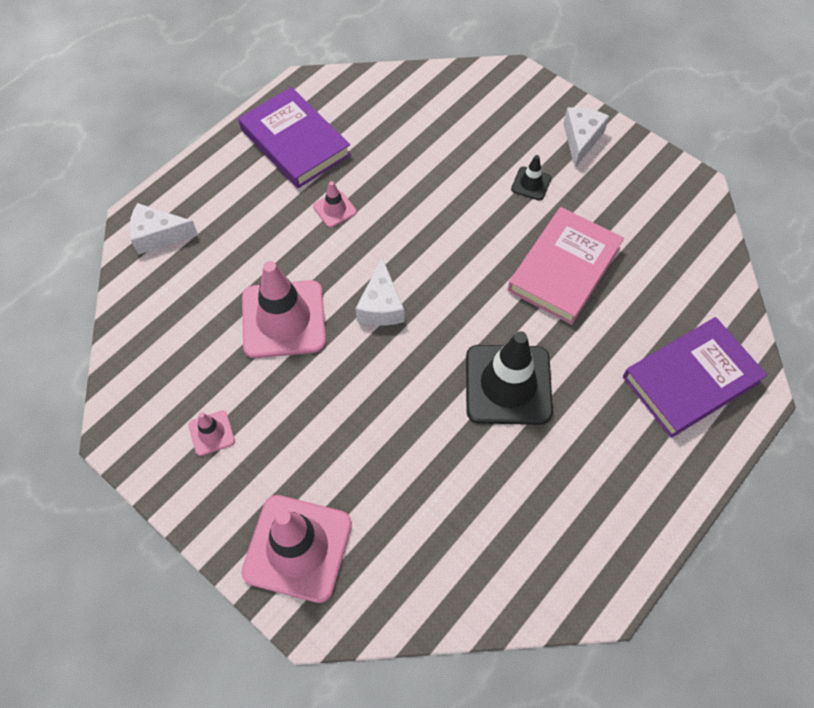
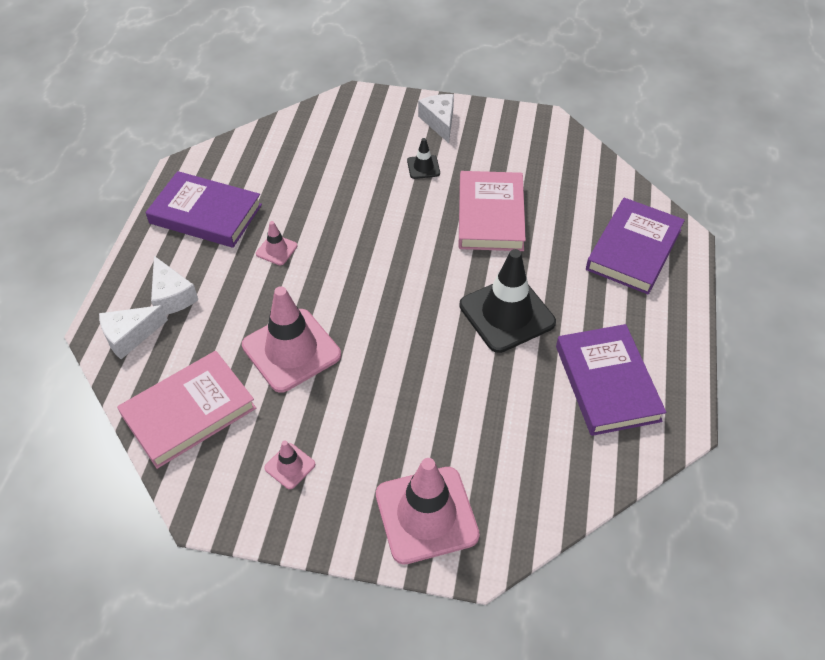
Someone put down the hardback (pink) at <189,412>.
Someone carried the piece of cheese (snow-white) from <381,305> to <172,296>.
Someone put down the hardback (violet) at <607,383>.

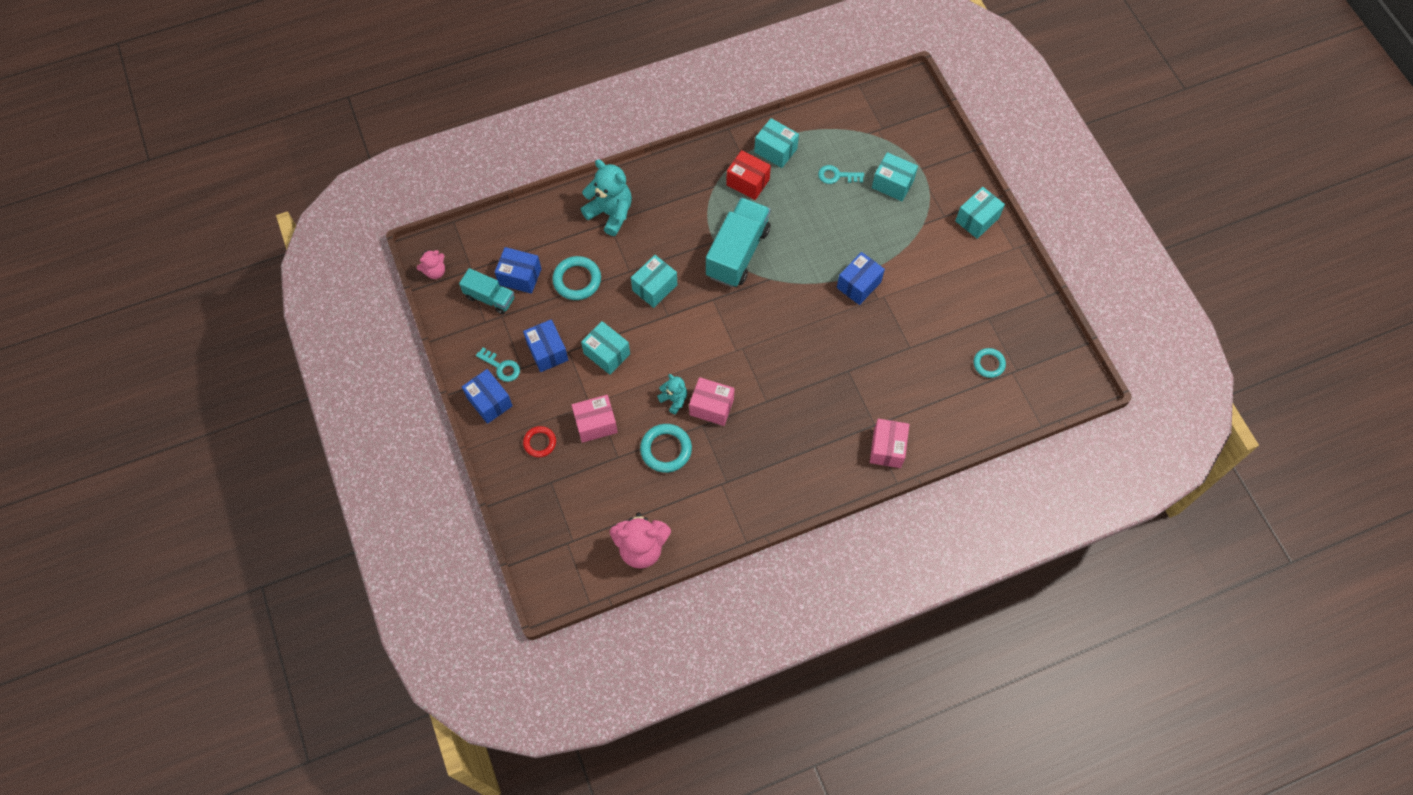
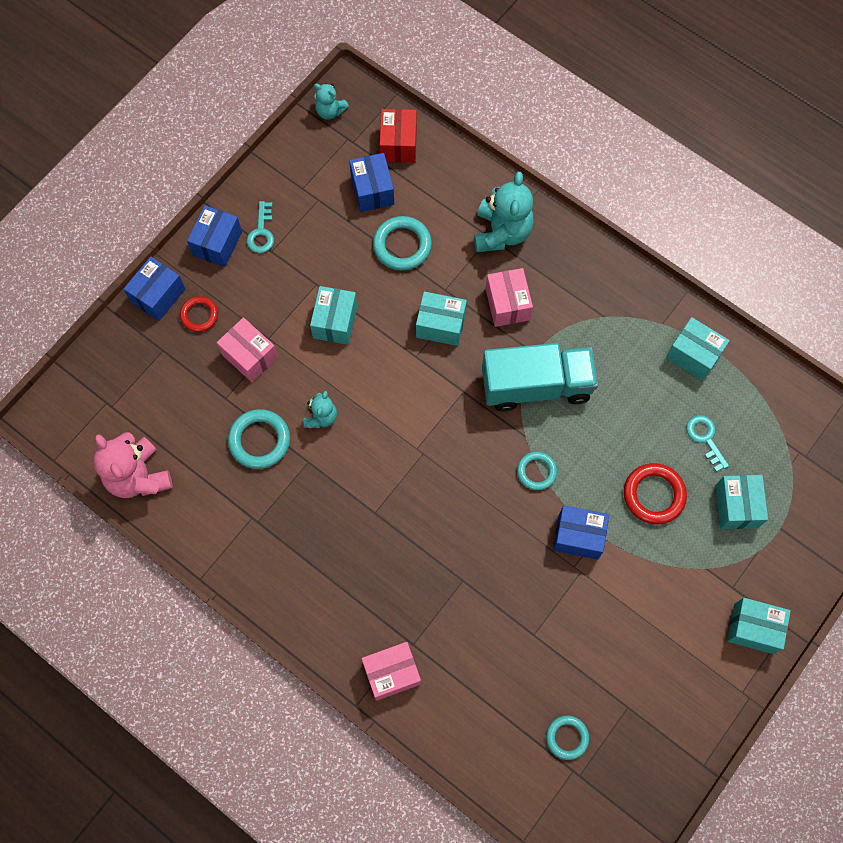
Someone carried the box (blue) from <547,351> to <158,295>.
Someone repainted the teddy bear (pink) at <435,271>, which became the teddy bear (turquoise) at <330,111>.
Someone carried the box (scarlet) from <748,182> to <398,144>.
Someone carried the box (pink) from <711,407> to <507,304>.
Someone put down the ring (turquoise) at <536,471>.
Someone put down the ring (scarlet) at <654,495>.
Someone rotated the box (turquoise) at <775,150> by 60 degrees counterclockwise.
Someone took away the toy truck (turquoise) at <490,298>.

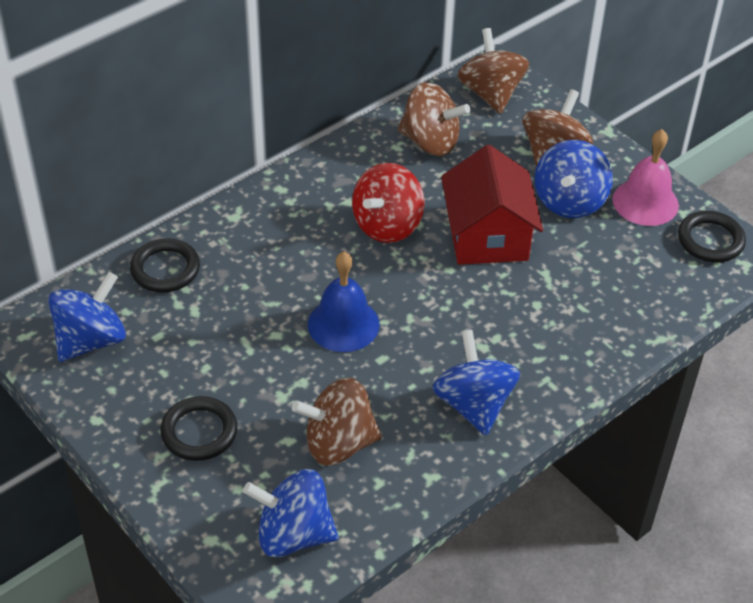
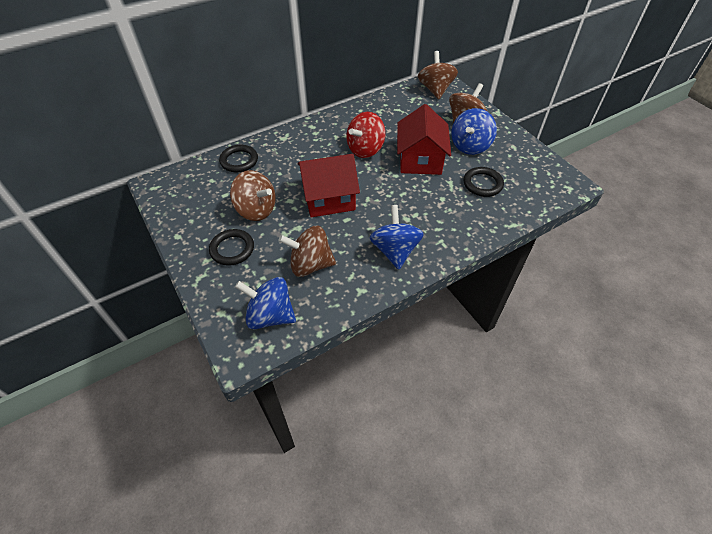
Someone carried the whirligig (dark brown) from <430,142> to <256,210>.
Someone swapped the school bell (blue) at <343,324> for the toy house (scarlet) at <329,198>.
Someone carried the ring (ebony) from <710,240> to <482,184>.
Someone took away the whirligig (blue) at <91,340>.
Someone took away the school bell (pink) at <645,202>.

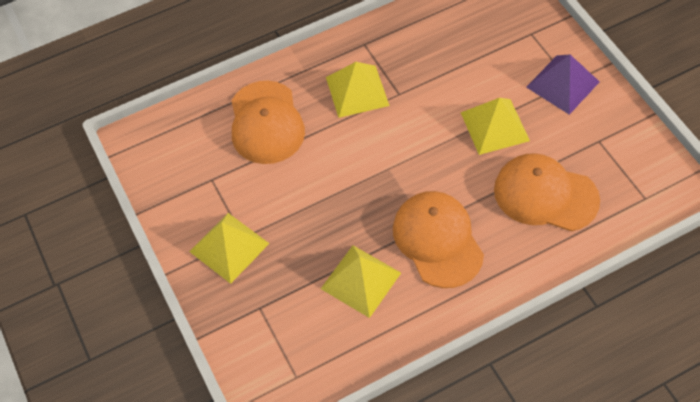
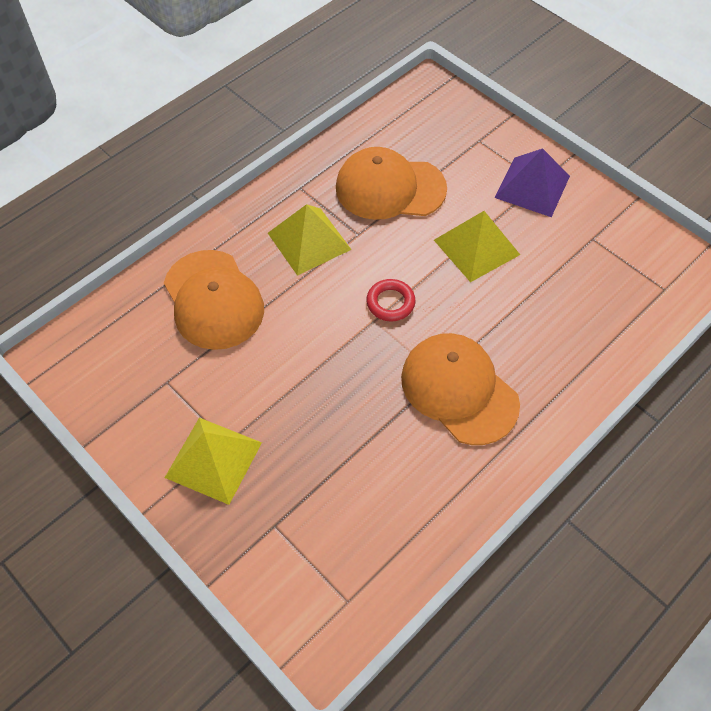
Someone carried the cap (bright orange) from <545,195> to <390,188>.
Someone put down the ring (scarlet) at <390,303>.
Someone took away the pyramid shape (bright yellow) at <361,280>.

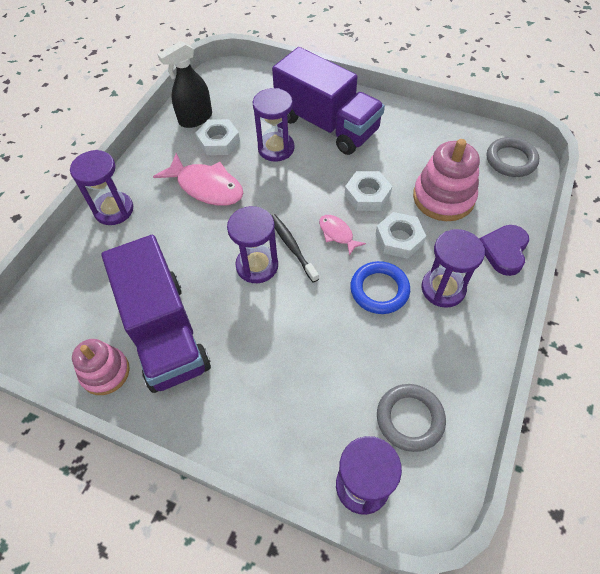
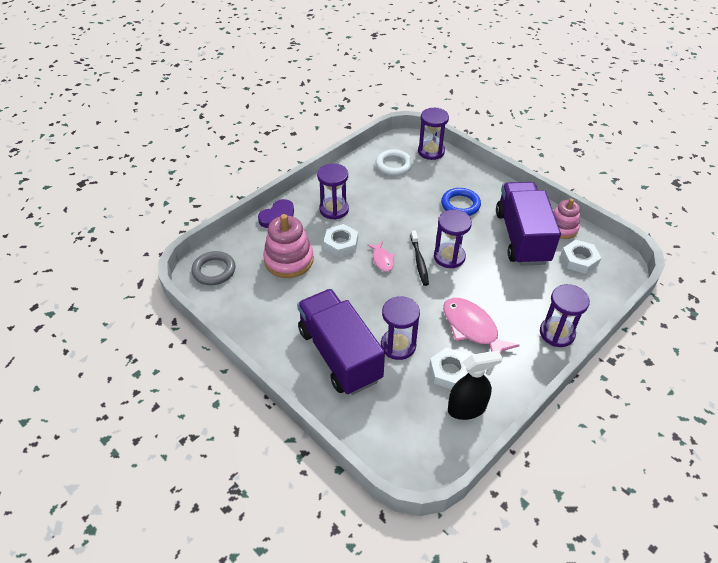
Someone repainted the ring (gray) at <410,419>, which became the ring (snow-white) at <393,165>.
Someone carried the ring (blue) from <379,290> to <460,205>.
Someone carried the nut (snow-white) from <367,195> to <579,260>.

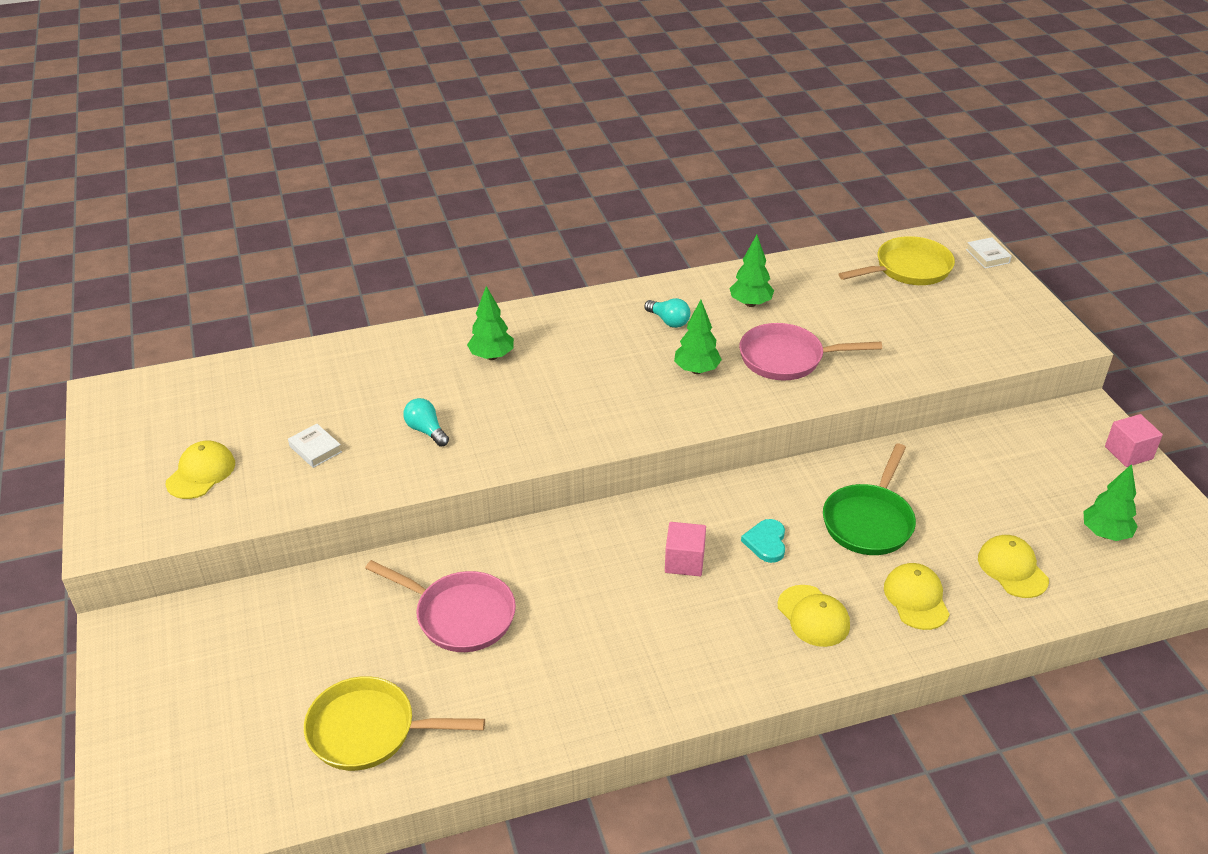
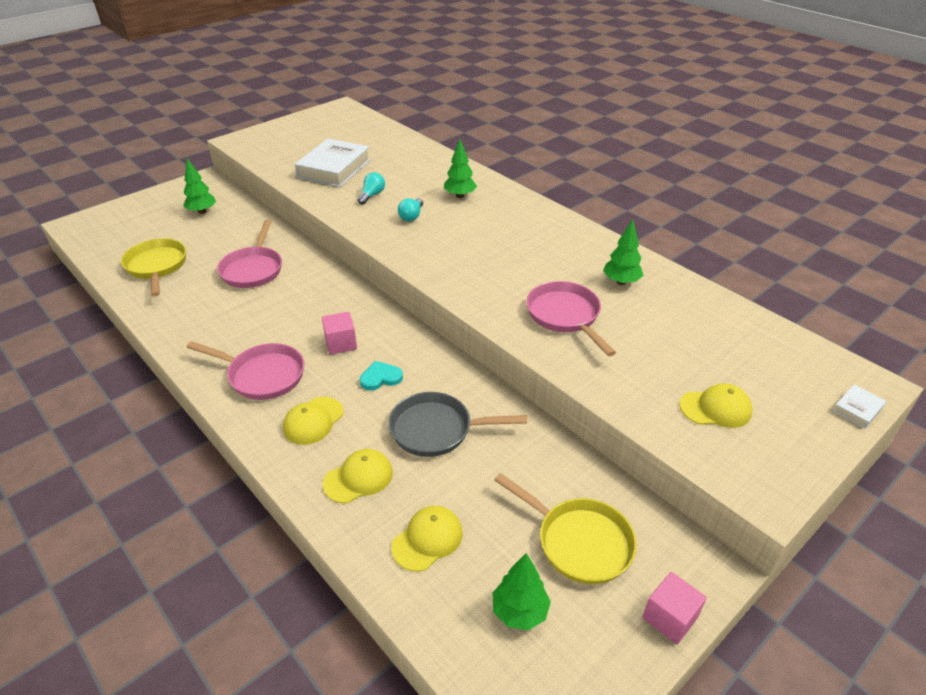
Someone carried the fir tree (emerald) from <696,370> to <202,211>.
Someone put down the frying pan (pink) at <262,375>.
Someone scaled the hardback (snow-white) at <315,449> by 2.32.
Someone repainted the frying pan (emerald) at <869,521>, which became the frying pan (gray) at <436,429>.
Someone carried the lightbulb (turquoise) from <669,321> to <411,216>.
Someone carried the frying pan (bright yellow) from <908,269> to <579,542>.
Someone carried the cap (bright yellow) from <201,473> to <715,408>.

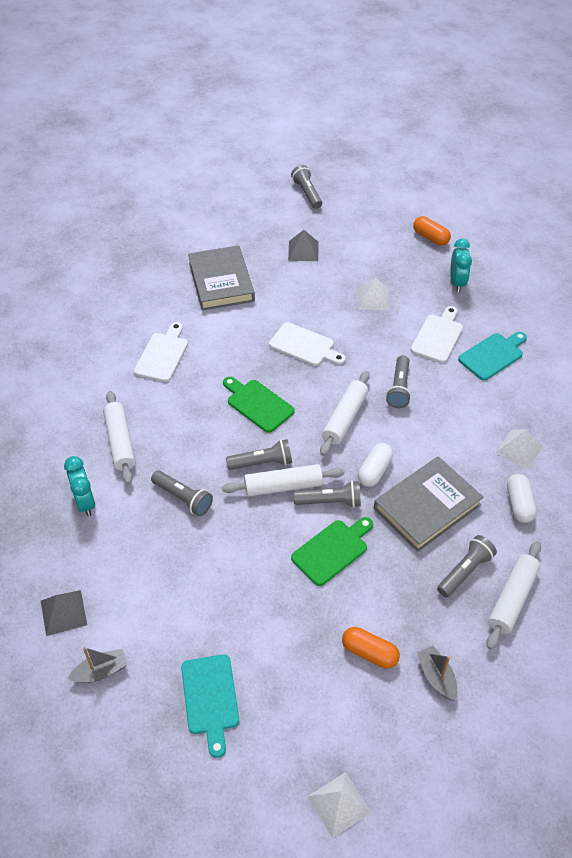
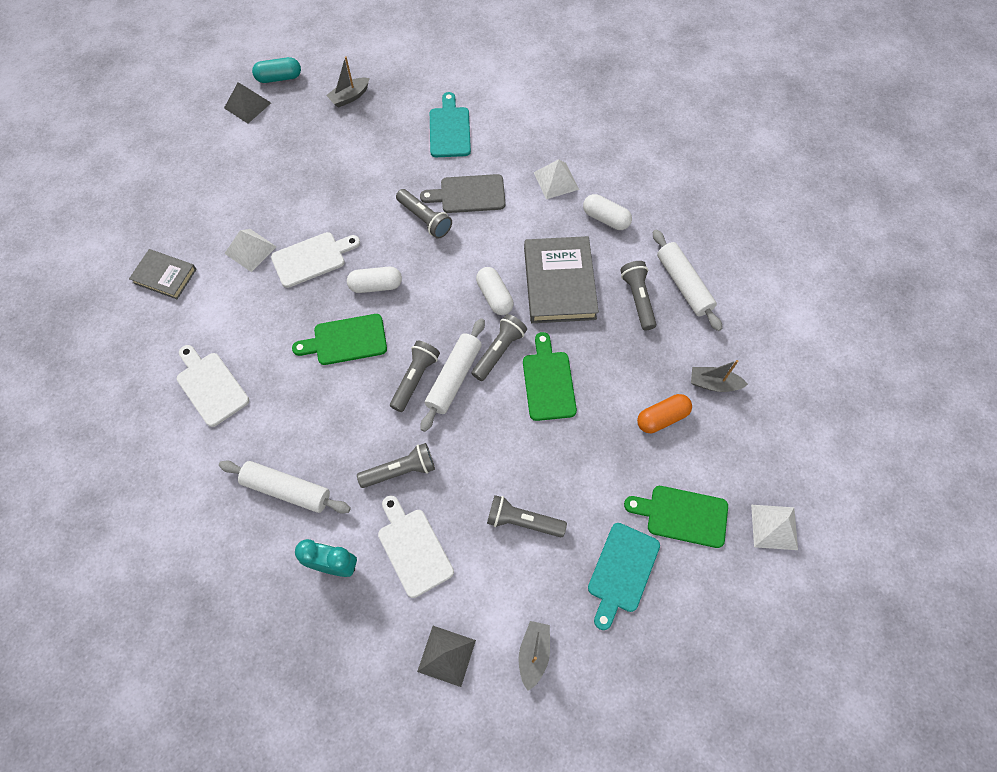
Someone scaled the hardback (gray) at <221,281> by 0.59.
Someone carried the pyramid shape (gray) from <303,251> to <247,105>.
Someone carried the pyramid shape (snow-white) from <373,298> to <250,250>.
Someone repainted the pill shape (bright orange) at <430,237>, which became the pill shape (turquoise) at <279,78>.
Someone swapped the bedside clock (turquoise) at <457,283> for the boat (gray) at <349,97>.
Someone put down the pill shape (snow-white) at <376,285>.
Someone carried the chopping board (snow-white) from <438,336> to <413,549>.
Someone put down the chopping board (gray) at <469,194>.
Someone carried the flashlight (gray) from <307,193> to <523,521>.
Someone rotated the chopping board (turquoise) at <210,698> by 90 degrees clockwise.
Someone put down the chopping board (emerald) at <682,515>.
Someone took away the rolling pin (snow-white) at <345,418>.

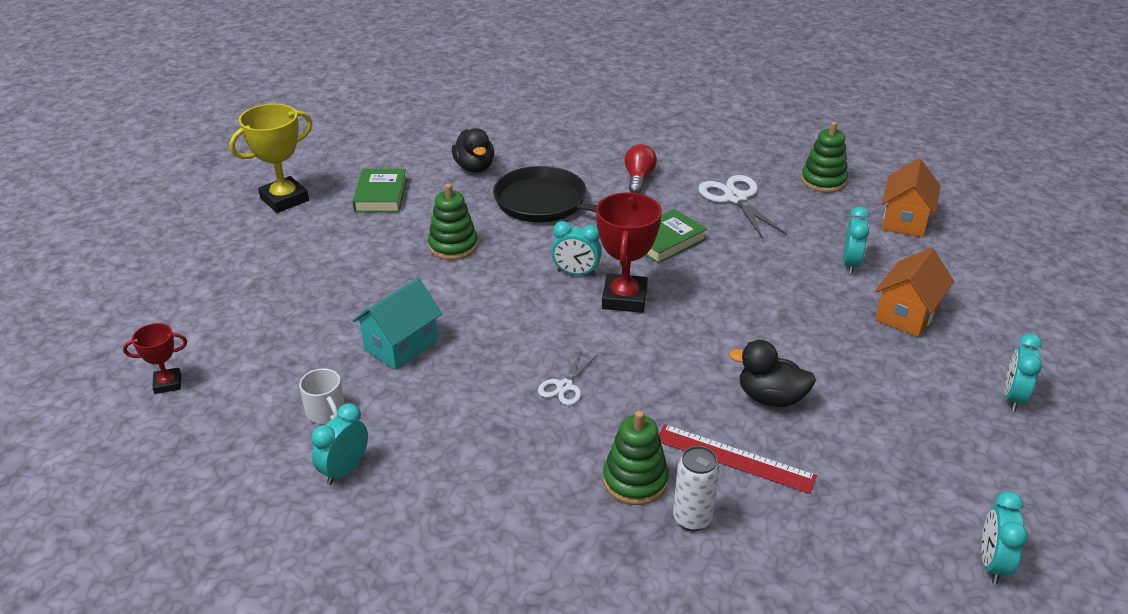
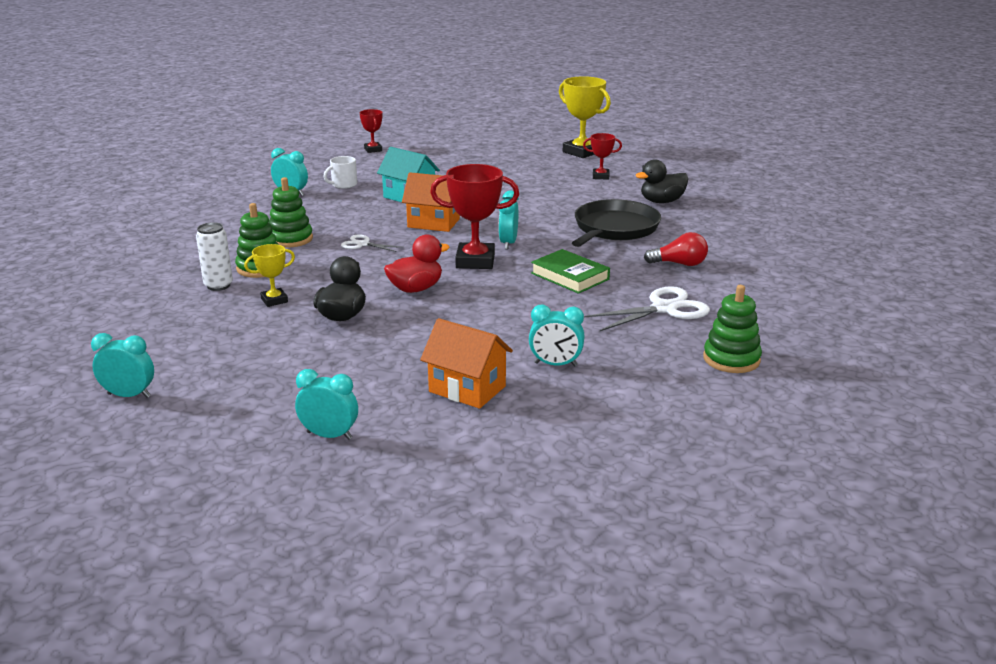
Someone swapped the ruler (scarlet) at <734,458> for the award cup (bright yellow) at <274,300>.
Someone carried the ring stacker (emerald) from <453,246> to <290,239>.
Someone put down the toy duck (scarlet) at <416,289>.
Someone carried the toy house (bright orange) from <904,221> to <433,223>.
Someone swapped the hardback (emerald) at <381,195> for the award cup (scarlet) at <600,176>.

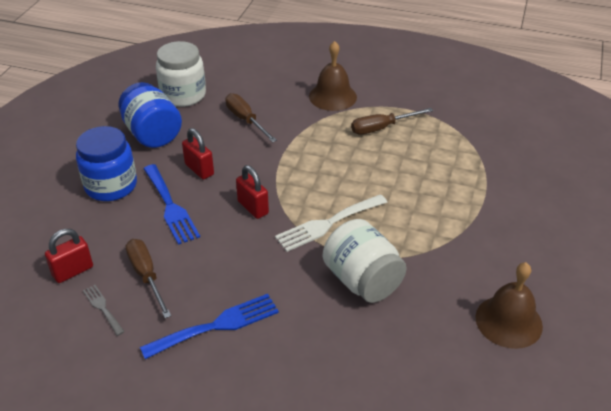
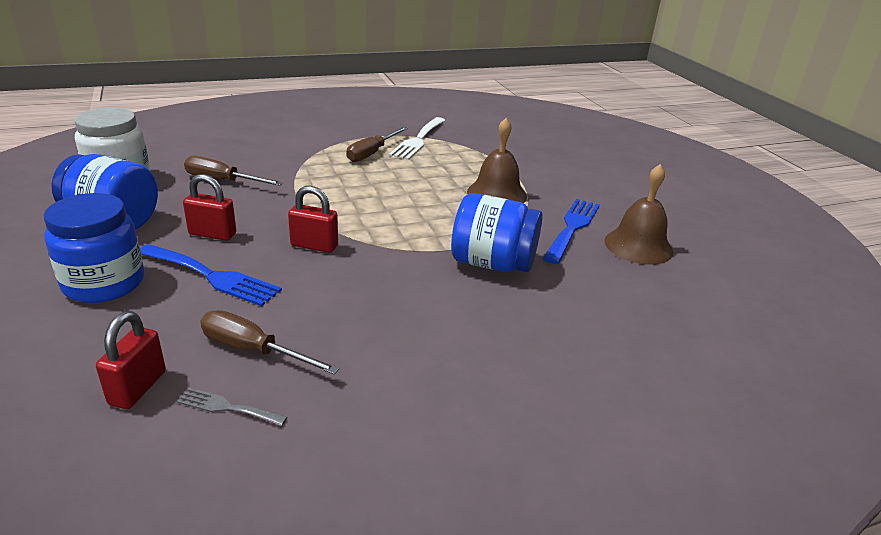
Someone carried the fork (snow-white) from <327,224> to <418,140>.
Someone repainted the preserve jar (snow-white) at <362,280>, which became the preserve jar (blue) at <492,263>.
Someone carried the school bell (dark brown) from <332,96> to <497,194>.
Someone carried the fork (blue) from <217,325> to <572,227>.

